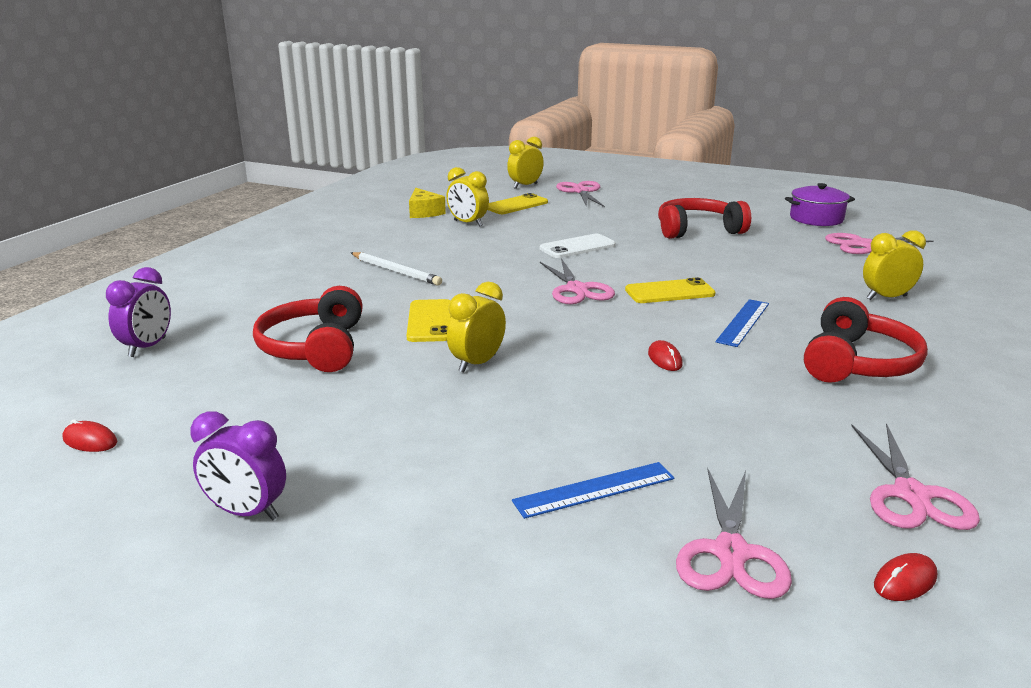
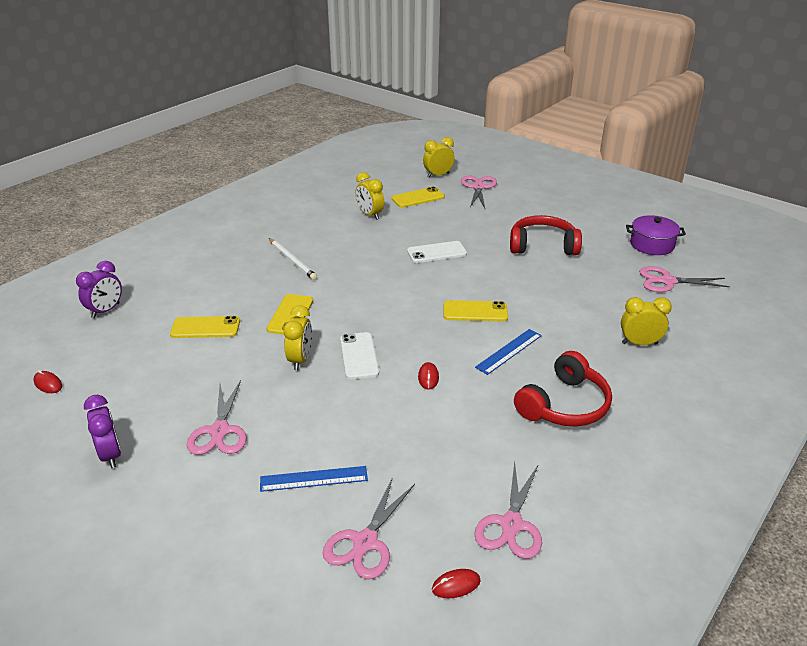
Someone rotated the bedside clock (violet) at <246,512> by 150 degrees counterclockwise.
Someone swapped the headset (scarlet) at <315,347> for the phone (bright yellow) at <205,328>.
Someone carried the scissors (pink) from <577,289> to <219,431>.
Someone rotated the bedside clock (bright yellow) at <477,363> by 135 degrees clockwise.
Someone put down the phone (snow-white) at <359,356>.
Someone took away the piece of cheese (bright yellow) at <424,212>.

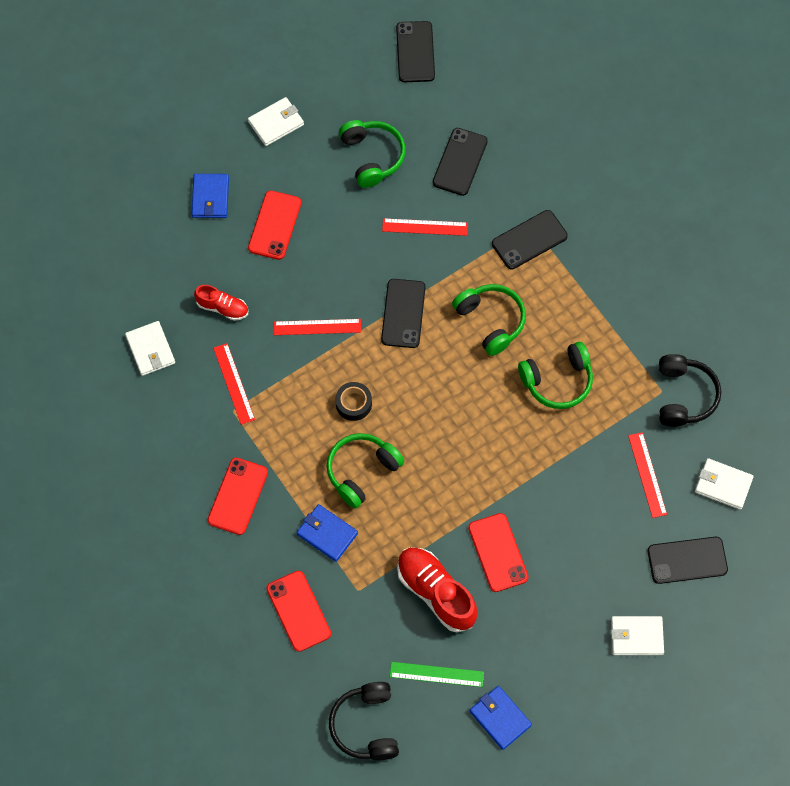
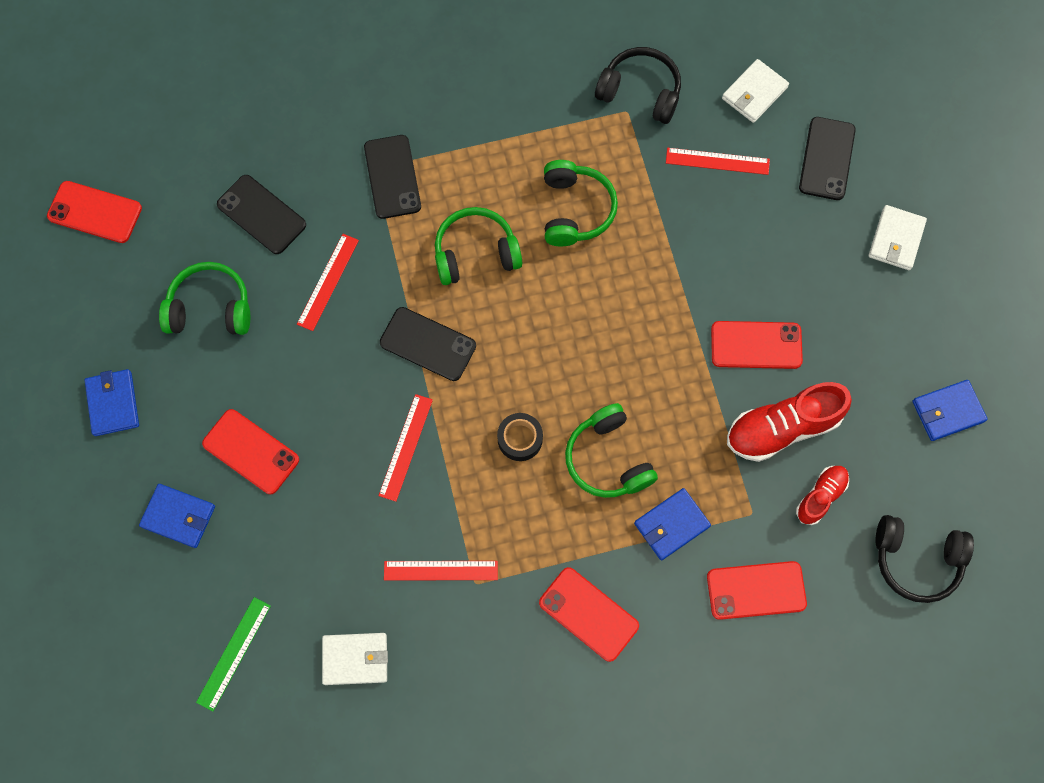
Someone repainted the phone (ebony) at <415,52>, which became the phone (scarlet) at <95,212>.
Someone repainted the billfold (snow-white) at <276,123>, which became the billfold (blue) at <113,403>.
Someone carried the ruler (emerald) from <436,674> to <234,653>.
Someone carried the lace-up shoe (scarlet) from <222,308> to <820,496>.

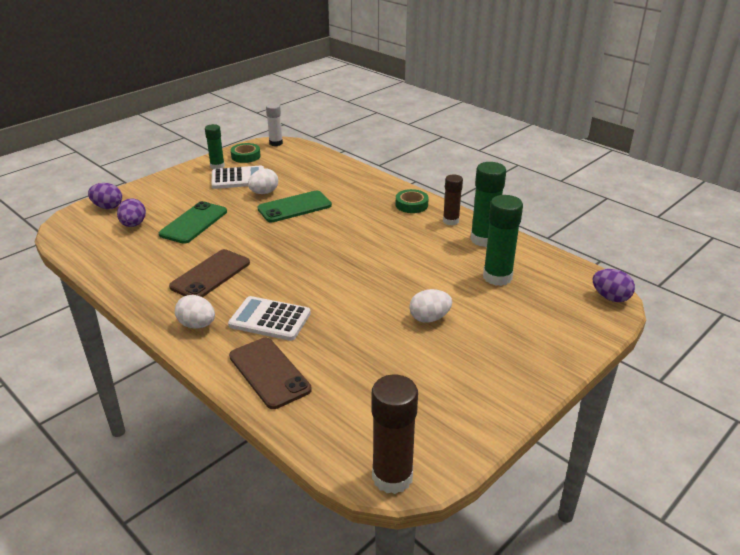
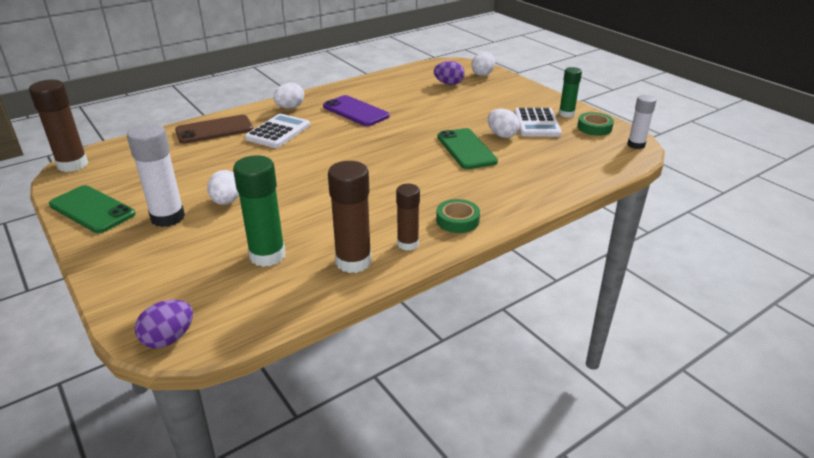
Someone carried the phone (emerald) from <194,223> to <92,209>.
Someone put down the glue (snow-white) at <168,217>.
Someone repainted the phone (dark brown) at <210,275>, which became the phone (violet) at <355,111>.
Someone repainted the glue (emerald) at <483,239>, which became the glue (dark brown) at <353,262>.
Someone repainted the egg (violet) at <107,207>, which became the egg (snow-white) at <482,74>.

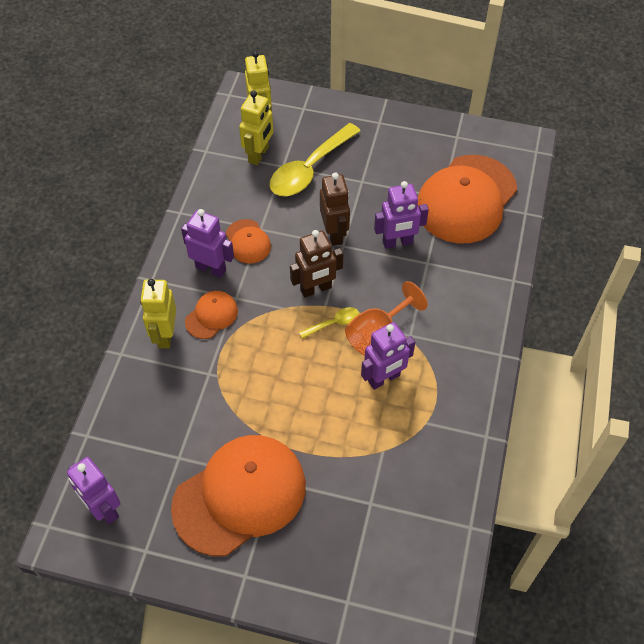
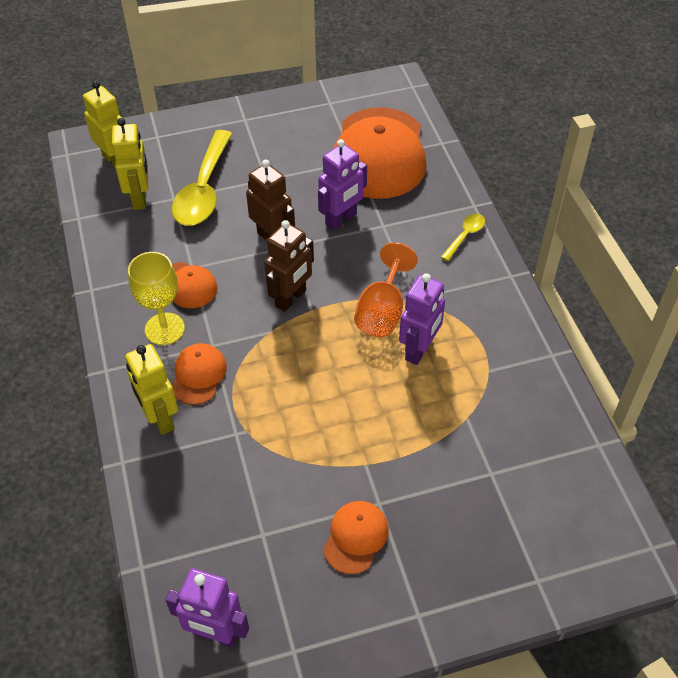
Someone swapped the robot (violet) at <211,268> for the chalice (bright yellow) at <164,329>.
Someone scaled the cap (bright orange) at <240,495> by 0.46.
Someone carried the spoon (bright yellow) from <334,323> to <465,236>.

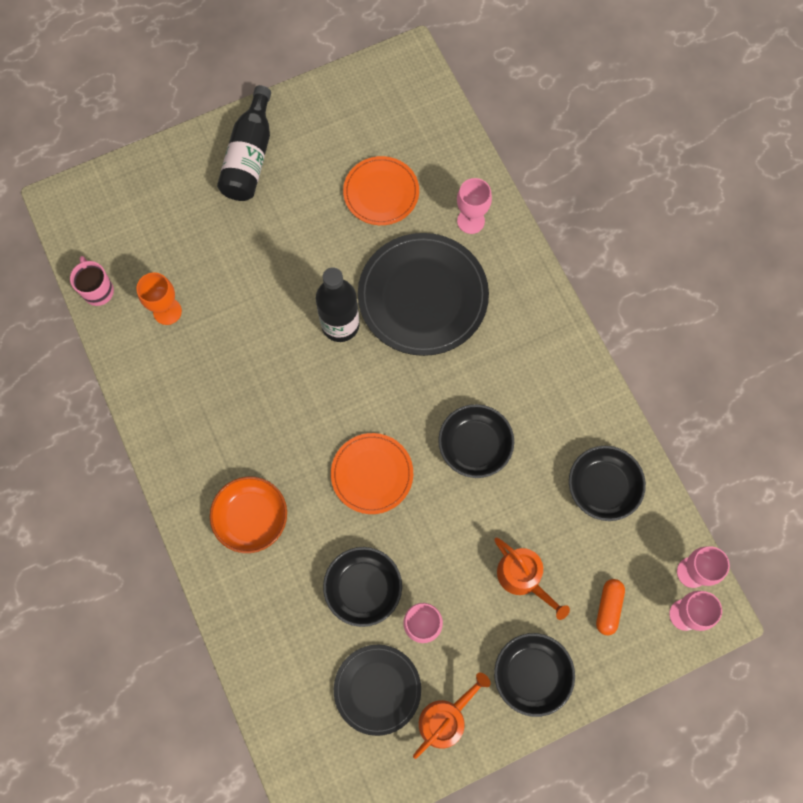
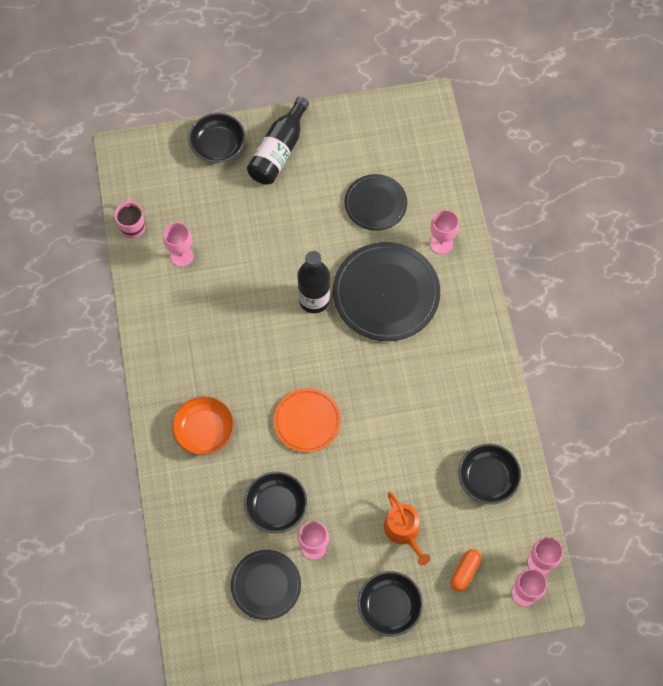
Someone repainted the chalice (bright orange) at <167,311>, which became the chalice (pink) at <182,256>.
Someone carried the bowl (ebony) from <474,445> to <218,145>.
Someone repainted the plate (bright orange) at <381,192>, which became the plate (ebony) at <375,204>.
Someone took away the watering can (bright orange) at <446,718>.

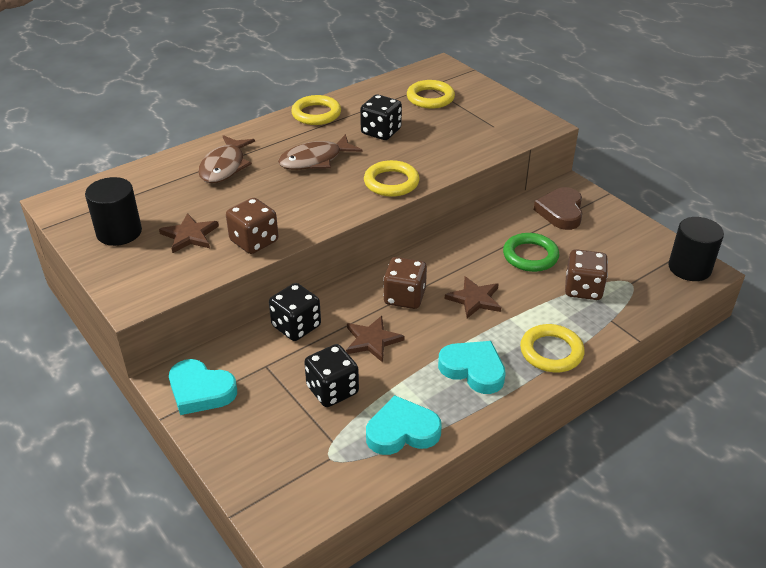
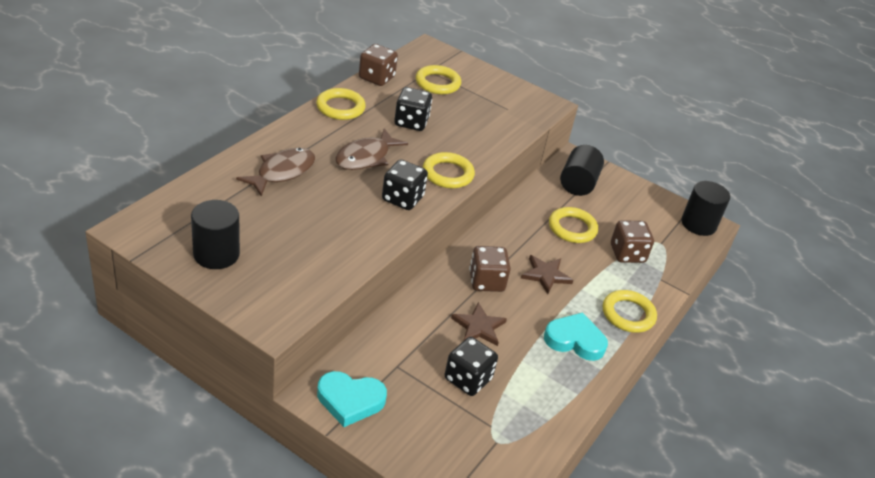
Someone rotated the fish (dark brown) at <224,167> by 135 degrees counterclockwise.
Someone carried the dice (dark brown) from <254,241> to <376,78>.
Someone carried the dice (ebony) from <296,326> to <402,198>.
Someone repainted the ring (emerald) at <530,256>, which became the ring (bright yellow) at <572,228>.
Someone swapped the heart (dark brown) at <561,212> for the cylinder (ebony) at <578,183>.
Someone took away the star (dark brown) at <189,235>.
Someone took away the heart (turquoise) at <402,431>.

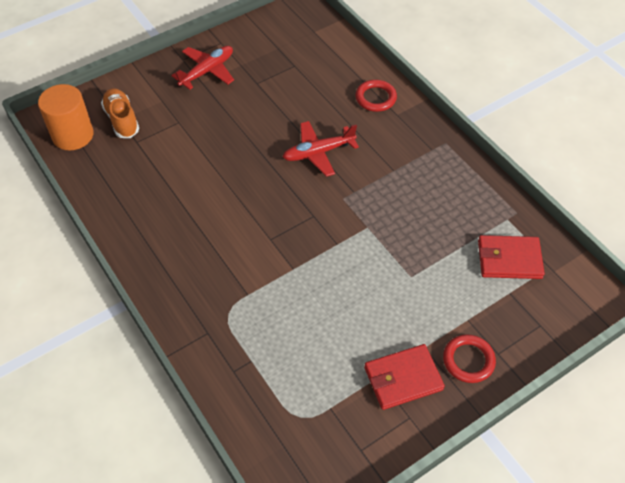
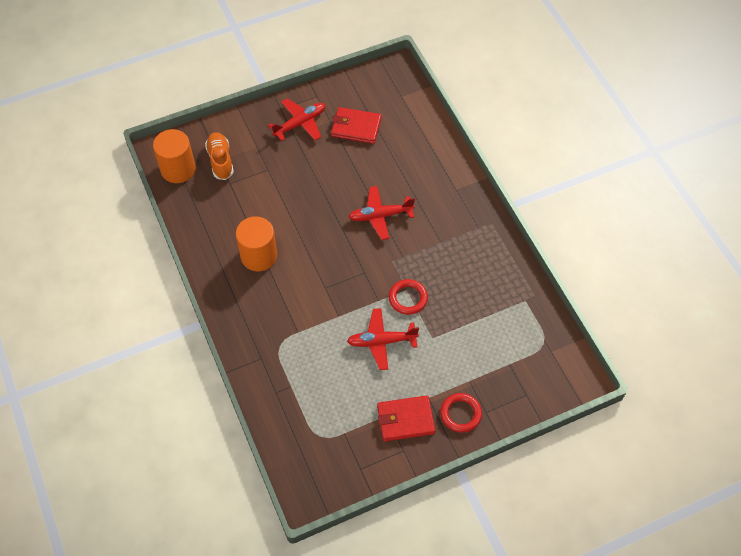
Someone put down the cylinder (bright orange) at <259,256>.
Someone carried the billfold (scarlet) from <509,259> to <356,127>.
Someone put down the plane (scarlet) at <381,341>.
Someone carried the ring (scarlet) from <375,98> to <408,298>.

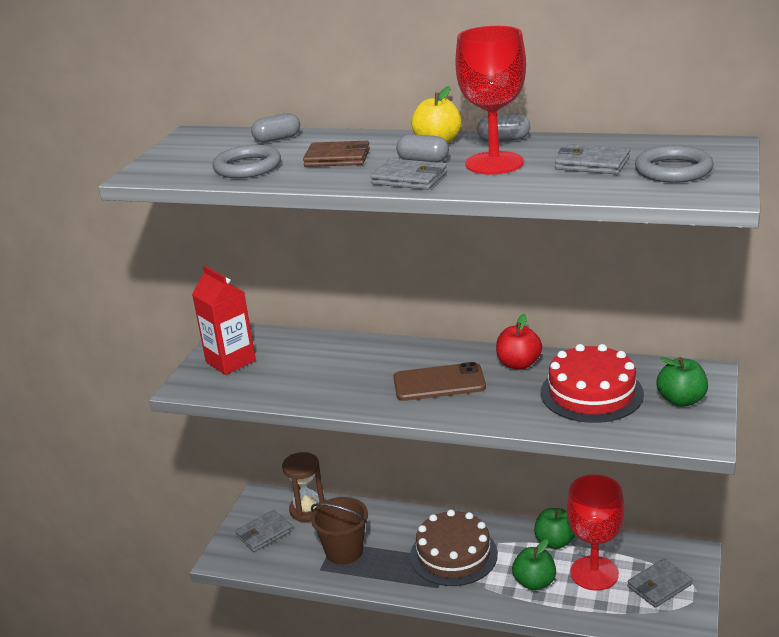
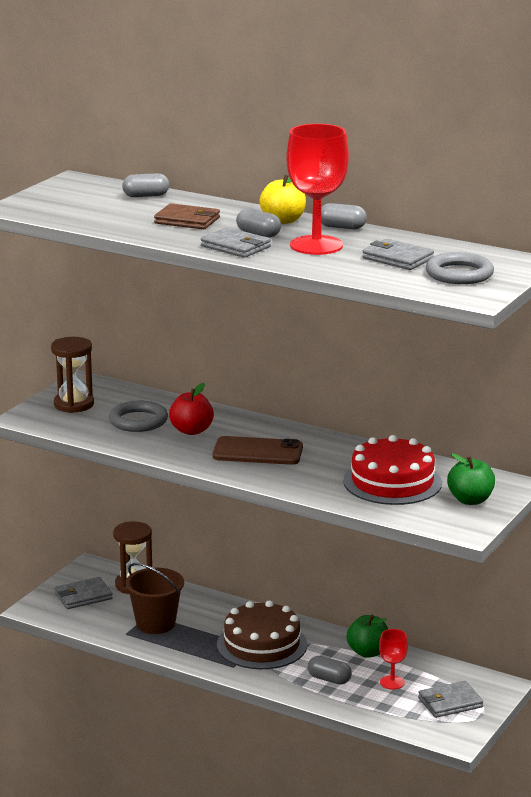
Someone swapped the milk carton (scarlet) at <230,361> for the sandglass (dark brown) at <74,404>.
Someone carried the ring (gray) from <247,167> to <138,421>.
Someone carried the toy apple (scarlet) from <518,364> to <191,430>.
Someone swapped the toy apple (emerald) at <534,582> for the pill shape (gray) at <329,679>.
Someone scaled the chalice (scarlet) at <594,573> by 0.50.

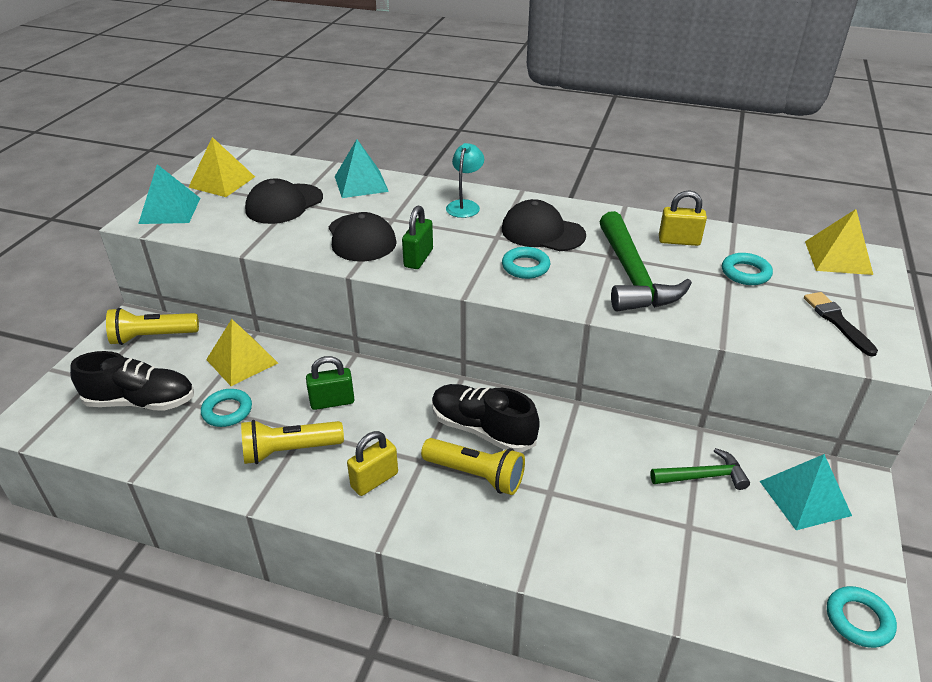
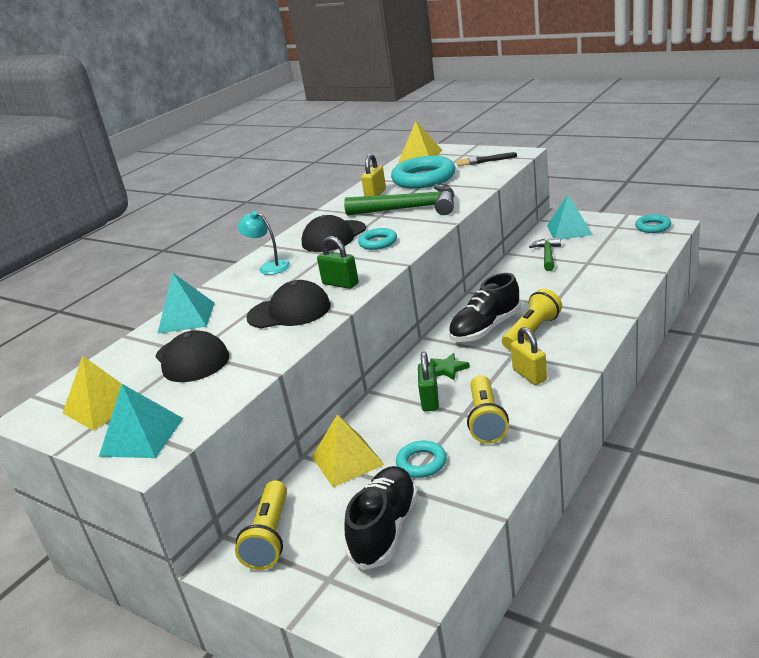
Someone scaled the ring (turquoise) at <745,273> by 1.94.
Someone put down the star (emerald) at <447,369>.

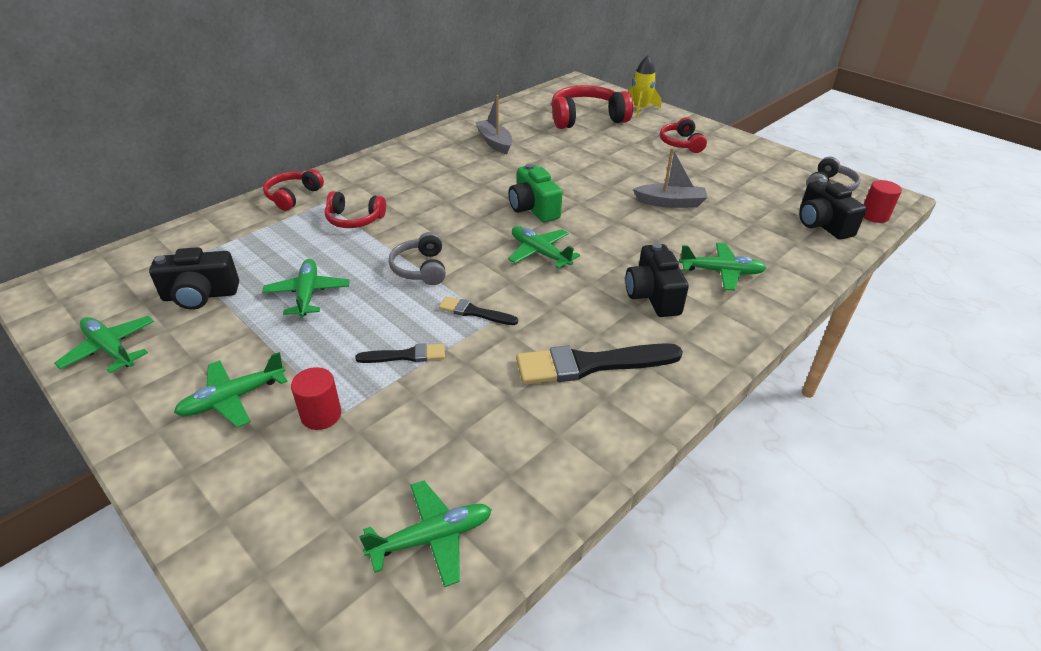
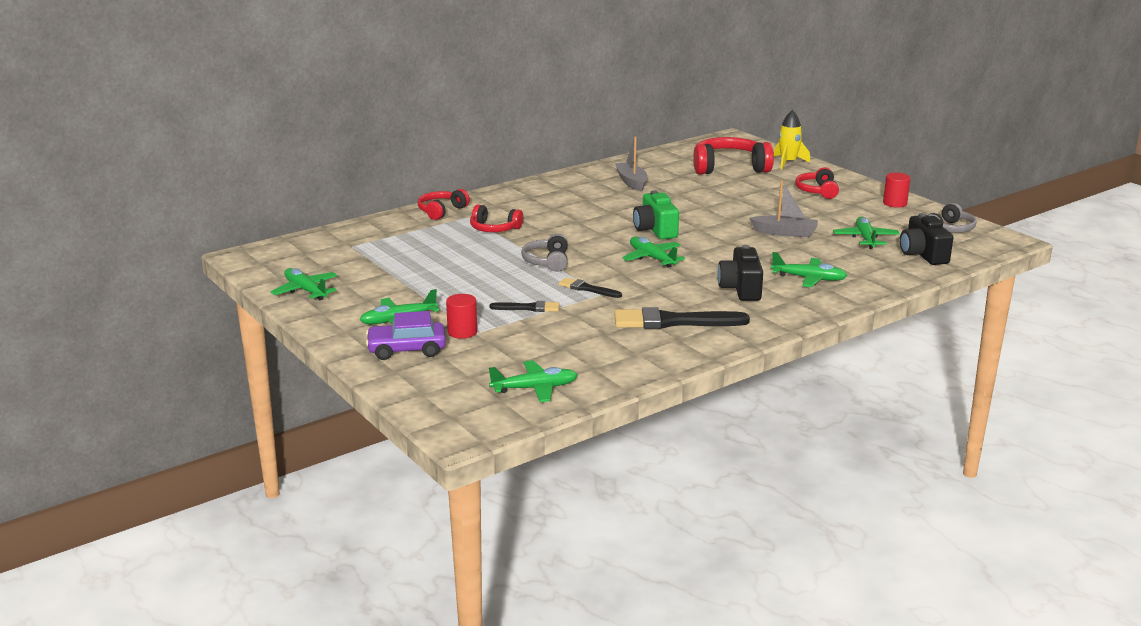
Someone put down the car (violet) at <407,349>.
Someone carried the plane (emerald) from <308,294> to <865,239>.
Someone carried the cylinder (scarlet) from <874,216> to <895,203>.
Someone took away the photo camera (ebony) at <200,295>.

